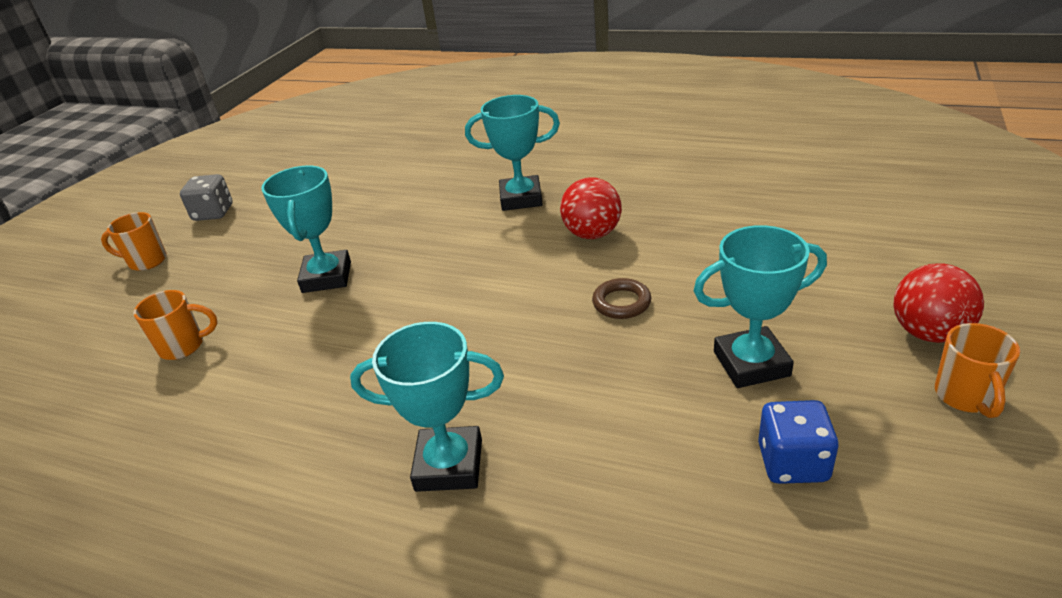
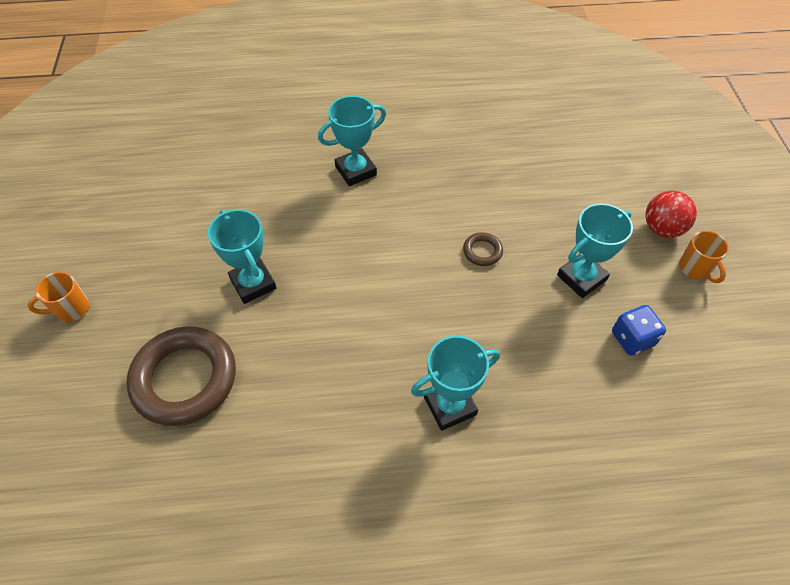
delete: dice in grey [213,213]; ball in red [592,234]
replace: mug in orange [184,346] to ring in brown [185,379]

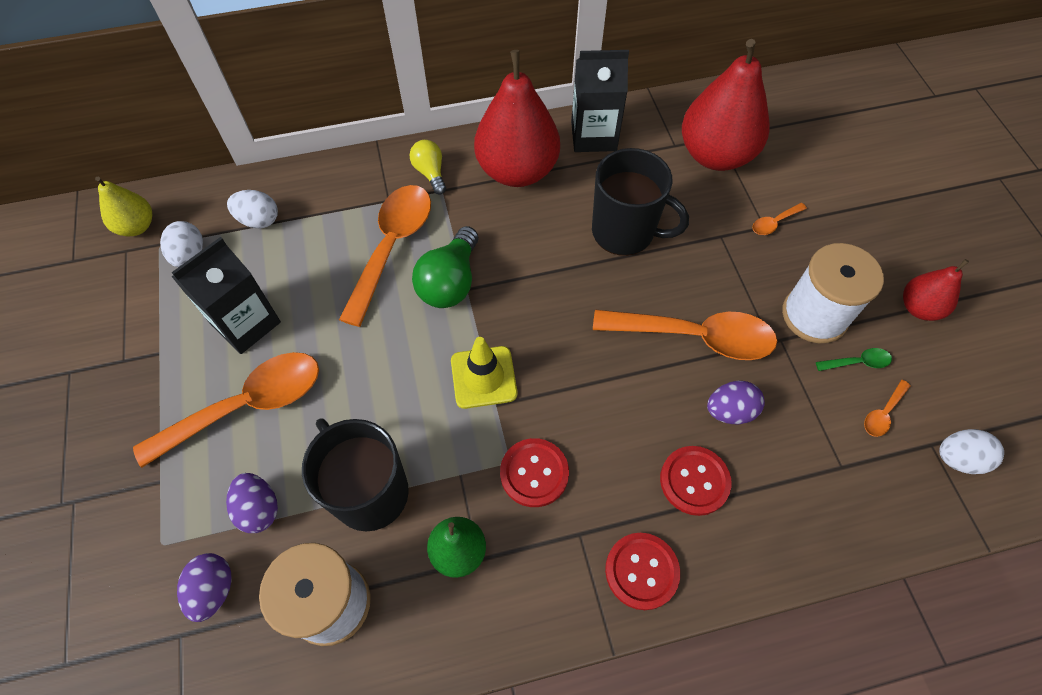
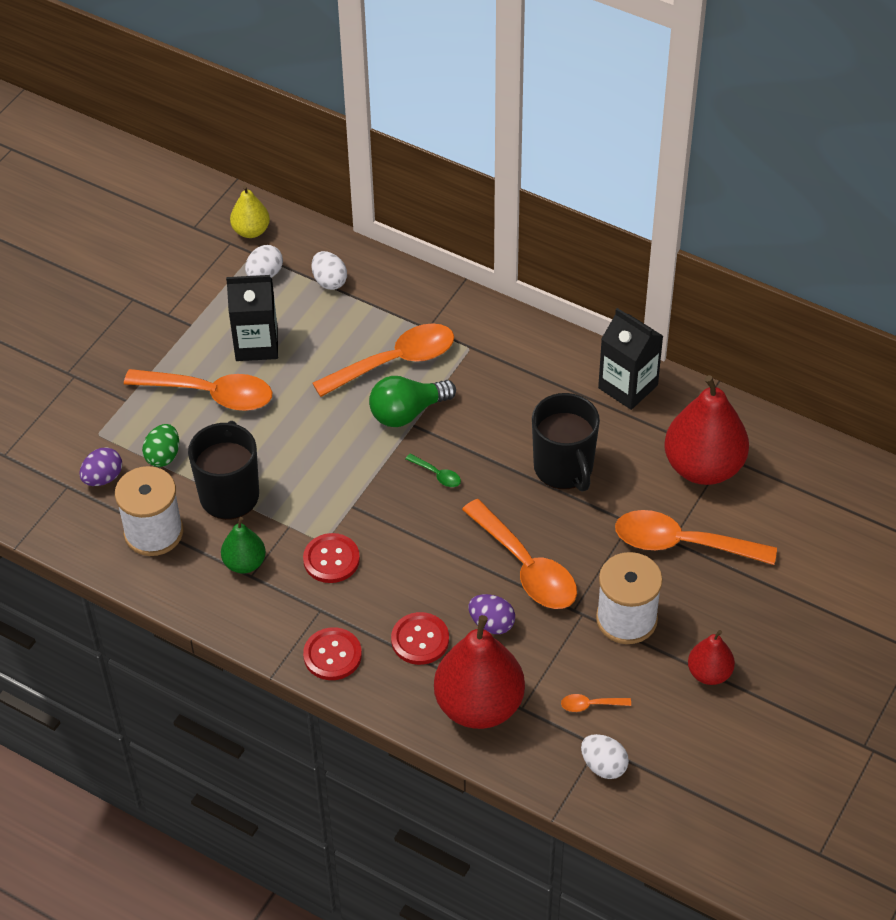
delete: light bulb in yellow [430,173]; traffic cone in yellow [483,377]
move: pear in red [517,171] to [479,705]; spoon in green [857,362] to [437,475]
recolor: egg in purple [259,509] to egg in green [163,456]
resize: spoon in orange [774,223] = [682,543] x2.43

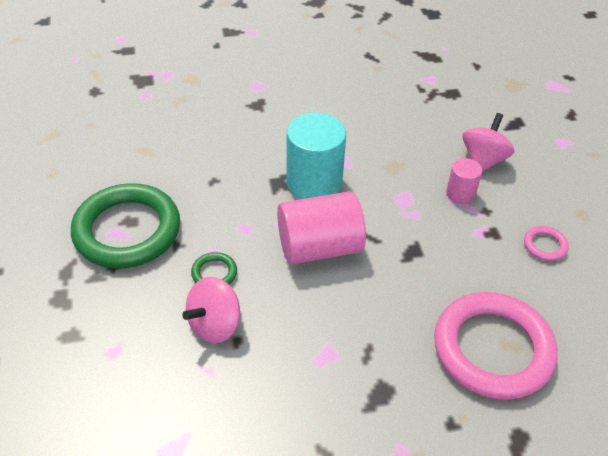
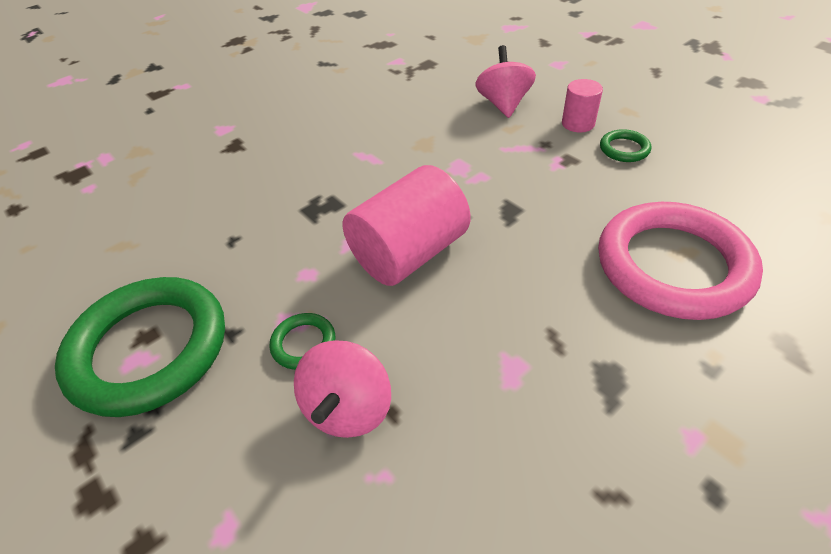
delete: cylinder in turquoise [314,183]
move: cylinder in pink [460,193] to [578,123]
recolor: ring in pink [545,245] to ring in green [624,149]

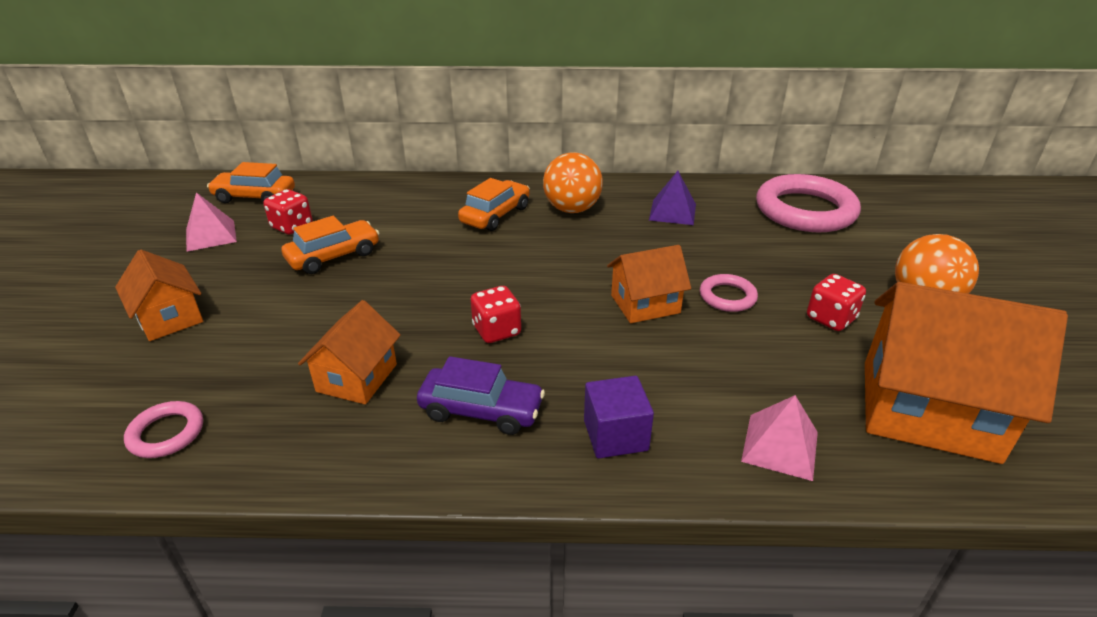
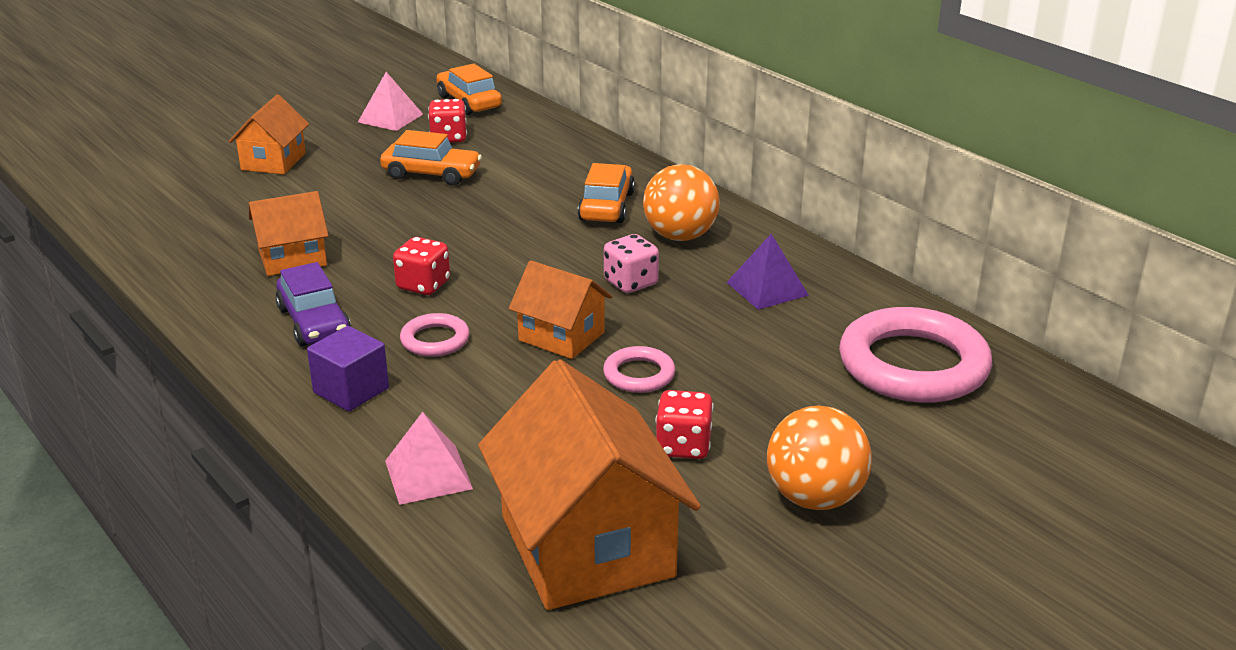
insert: dice in pink [631,283]
move: ring in pink [166,433] to [435,340]
rotate: car in orange [495,215] = [606,206] 75 degrees counterclockwise

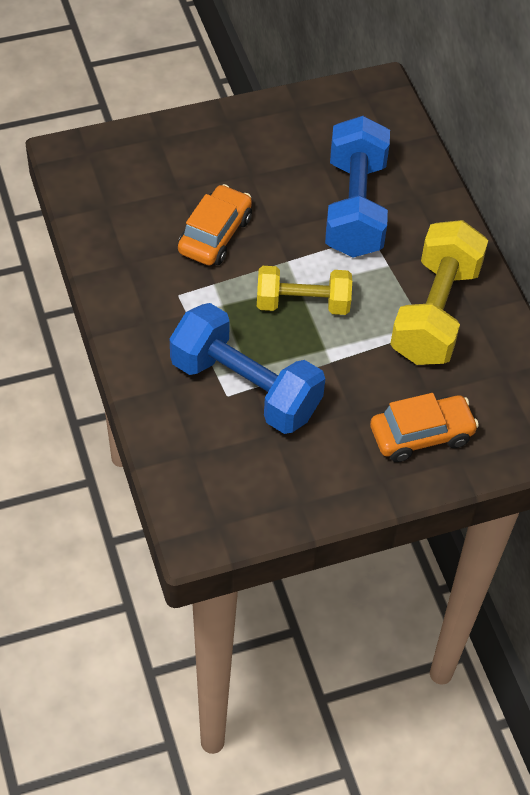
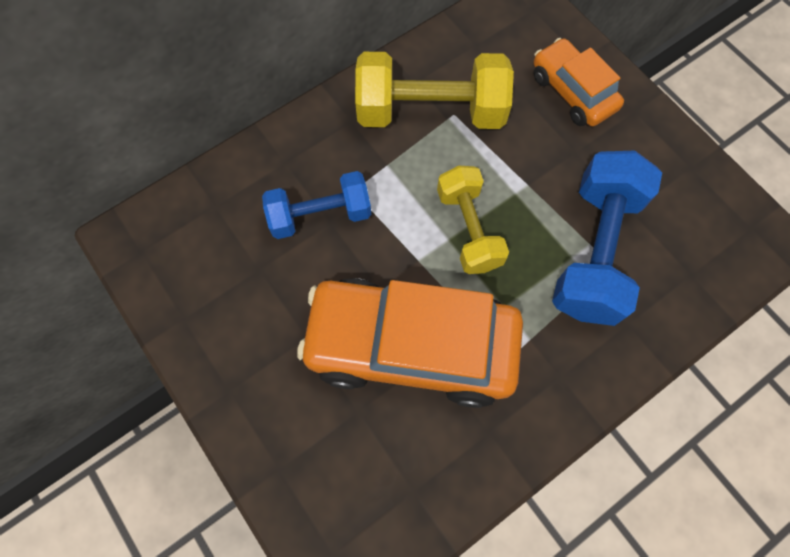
resize: car in orange [215,235] = [411,346] x1.85; dumbbell in blue [354,207] = [320,215] x0.64

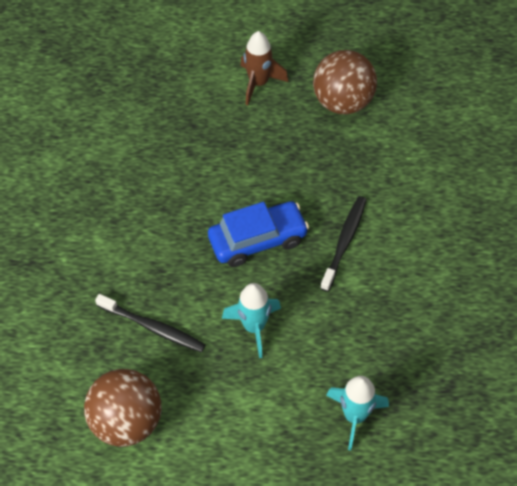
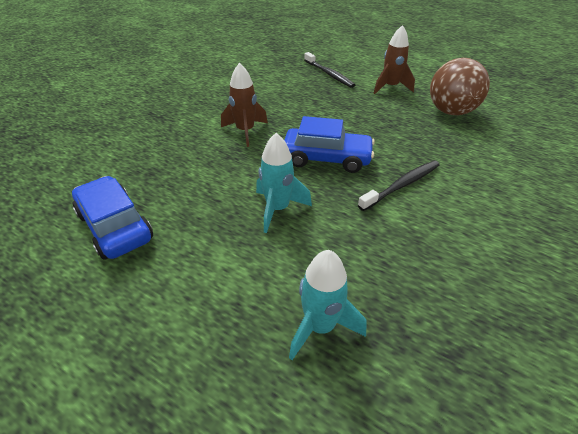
insert: rocket in brown [245,131]
move: toothbrush in black [153,327] to [329,74]
replace: ball in brown [127,421] to car in blue [115,226]

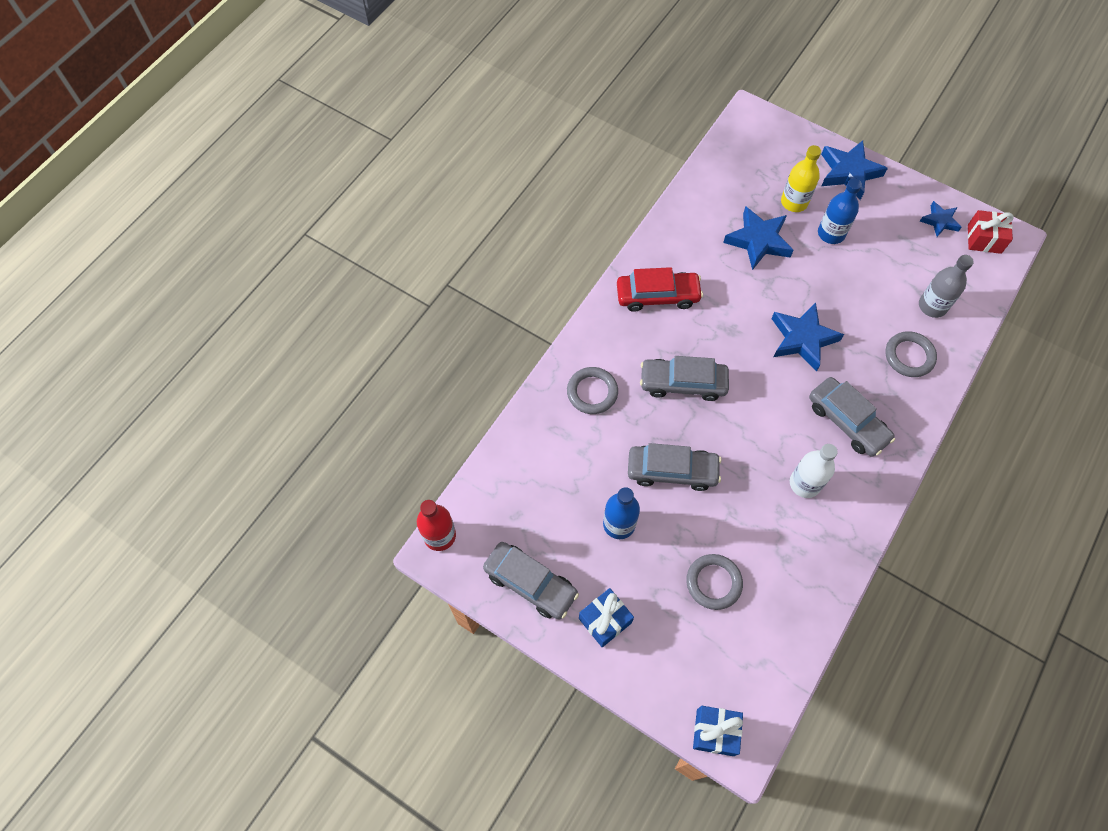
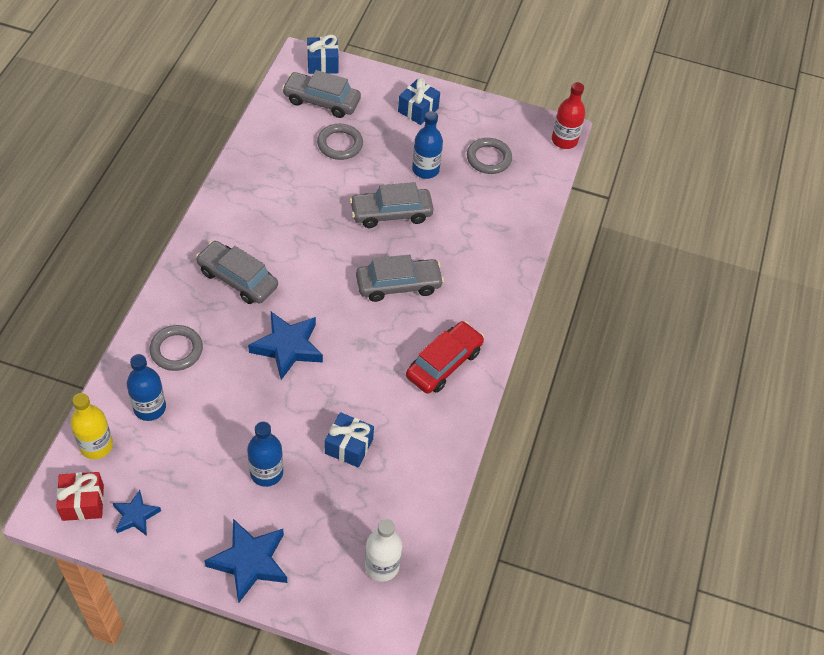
move: car in grey [530,583] to [321,101]; ring in grey [592,392] to [488,158]; bottle in yellow [794,202] to [96,445]; bottle in white [804,483] to [382,566]
replace: star in blue [758,241] to gift in blue [349,446]
recolor: bottle in grey [932,306] to bottle in blue [150,408]
rotate: car in red [657,296] = [444,363] 150 degrees clockwise

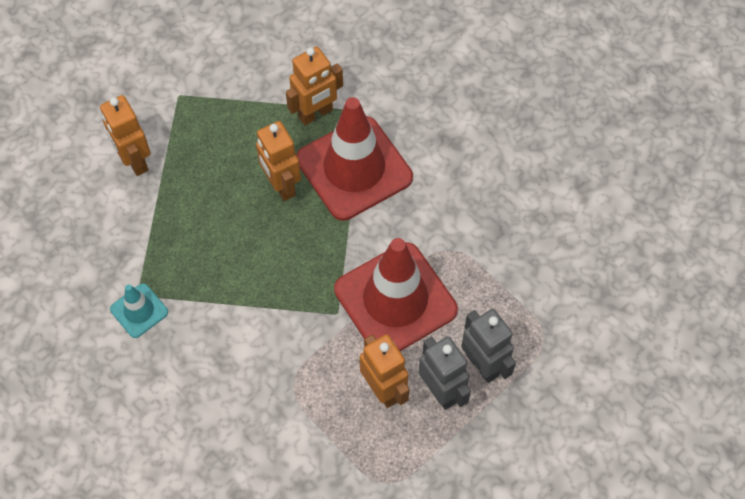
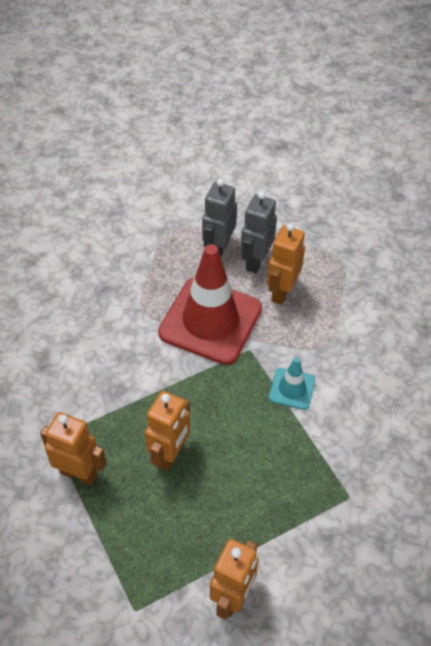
delete: traffic cone in red [354,168]
move: traffic cone in turquoise [139,311] to [292,389]

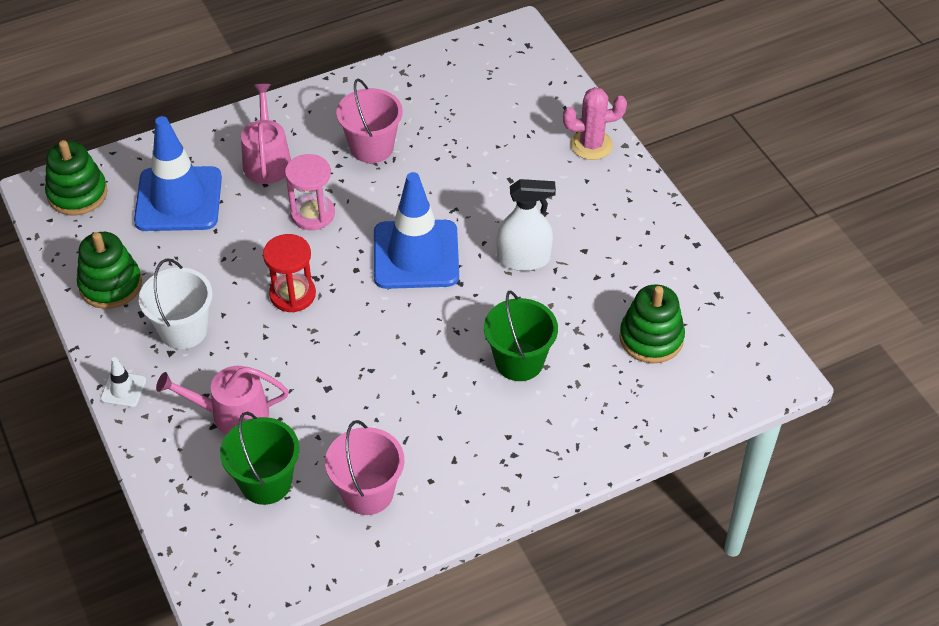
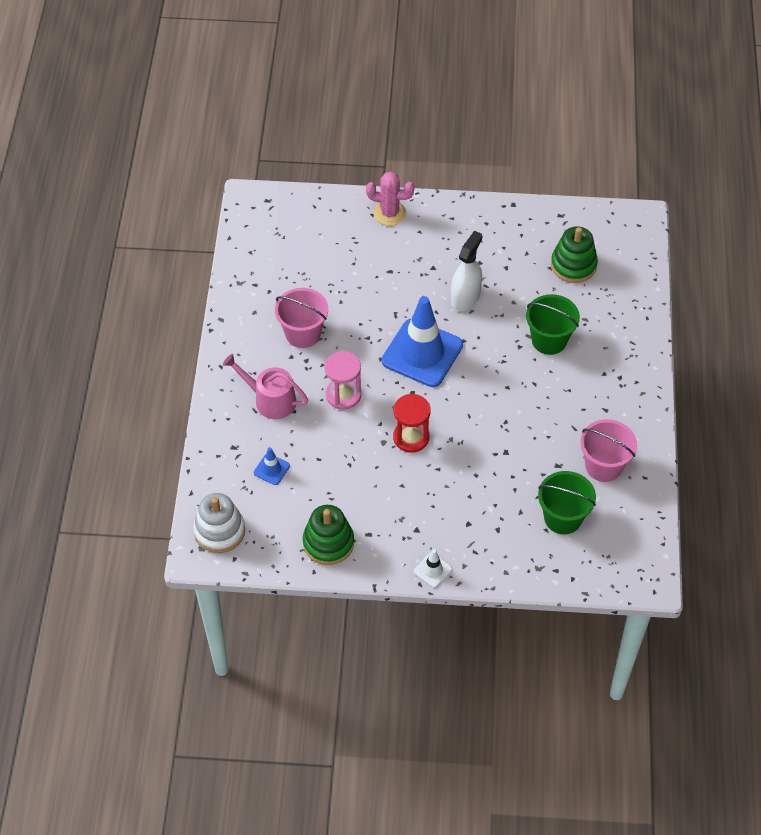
delete: bucket in white [183,330]; watering can in pink [232,414]
recolor: stacking toy in green [77,194] to stacking toy in white [219,531]
rotate: cactus in pink [591,145] = [389,213] 75 degrees clockwise
resize: traffic cone in blue [178,199] = [271,469] x0.42

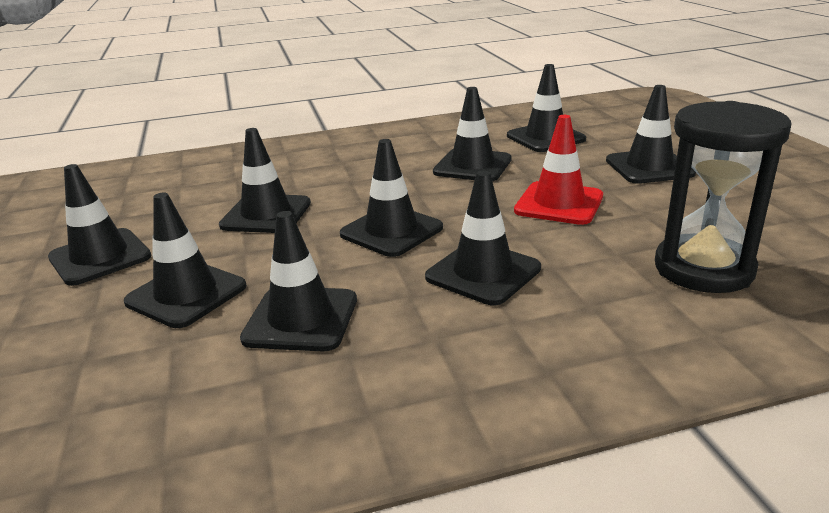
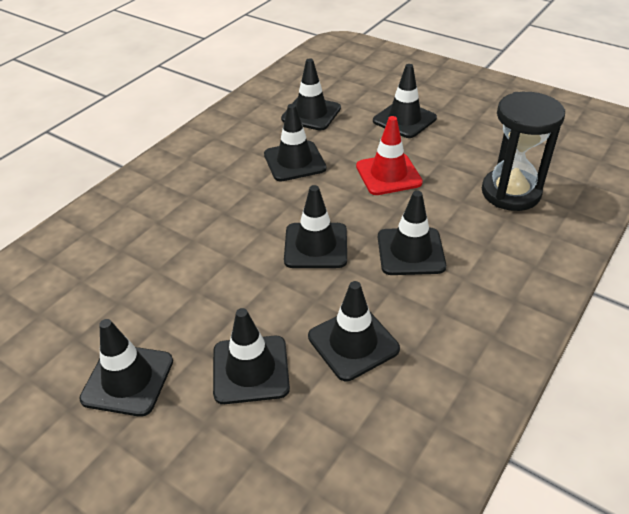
delete: traffic cone in black [266,214]

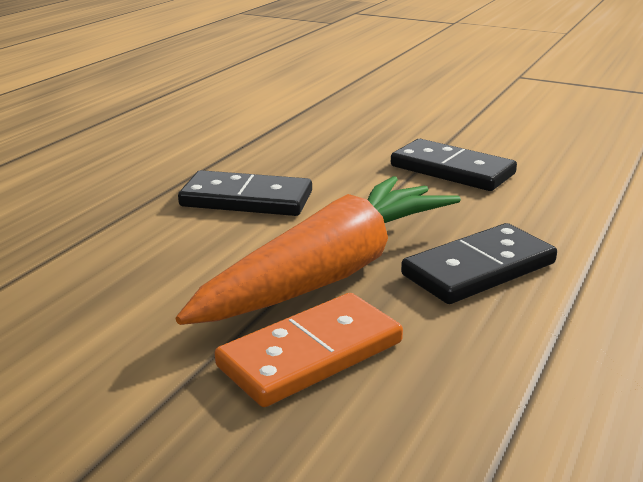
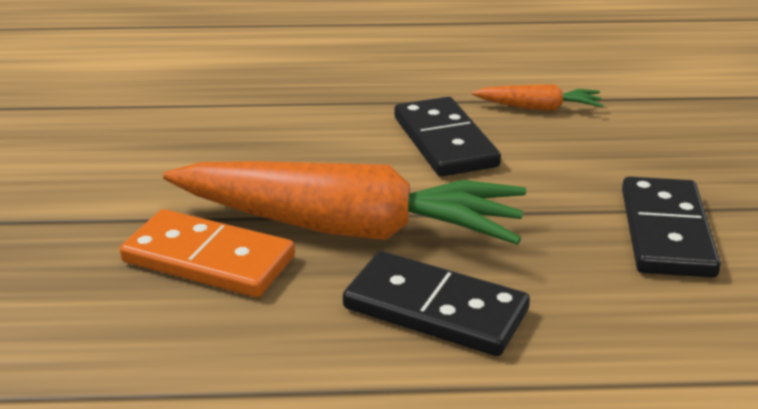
insert: carrot in orange [538,108]

